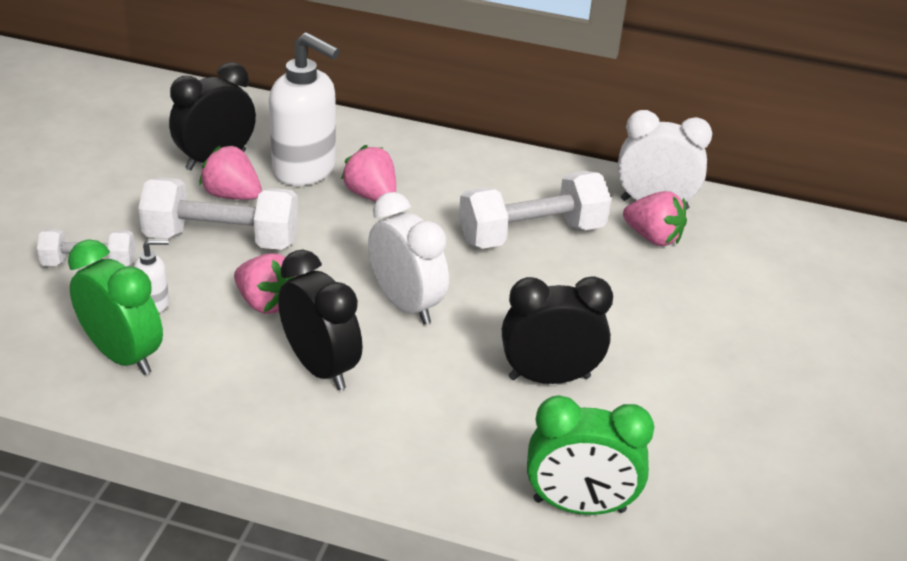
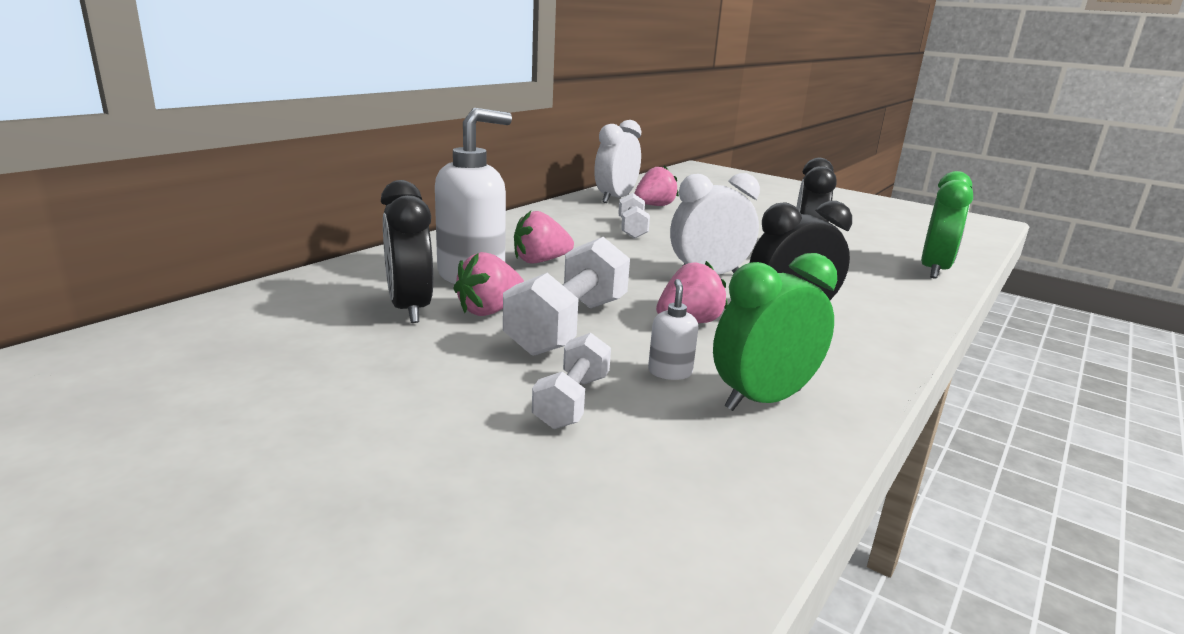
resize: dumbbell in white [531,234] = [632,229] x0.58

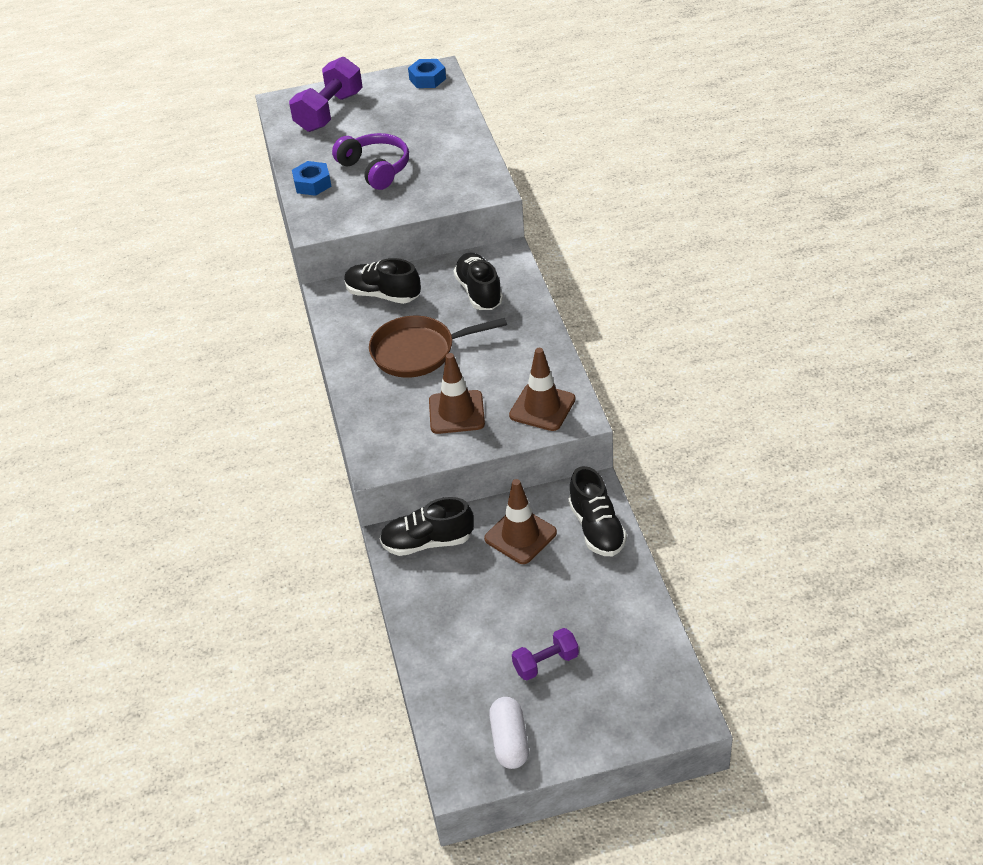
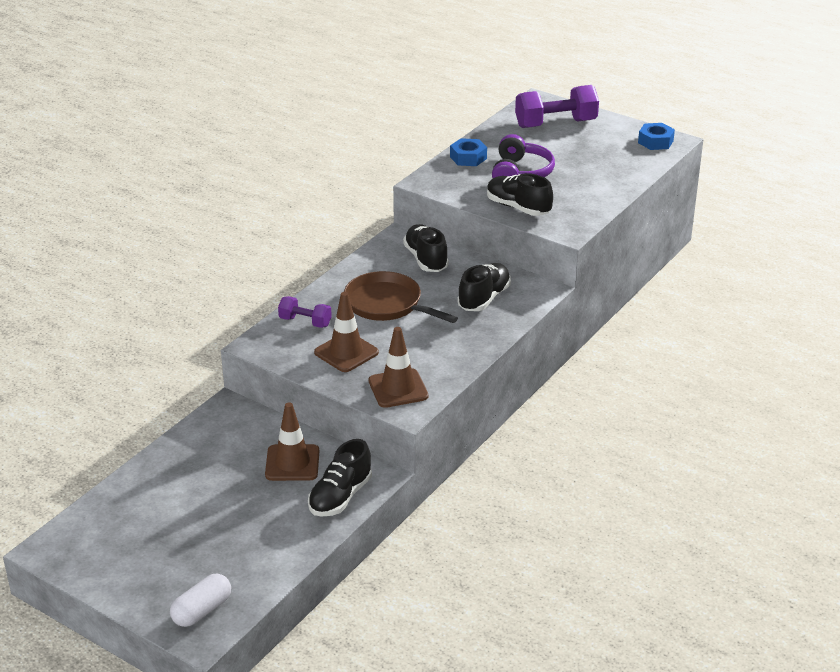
move: shoe in black [427,542] to [518,207]; capsule in white [509,741] to [202,610]; dumbbell in purple [546,663] to [305,322]

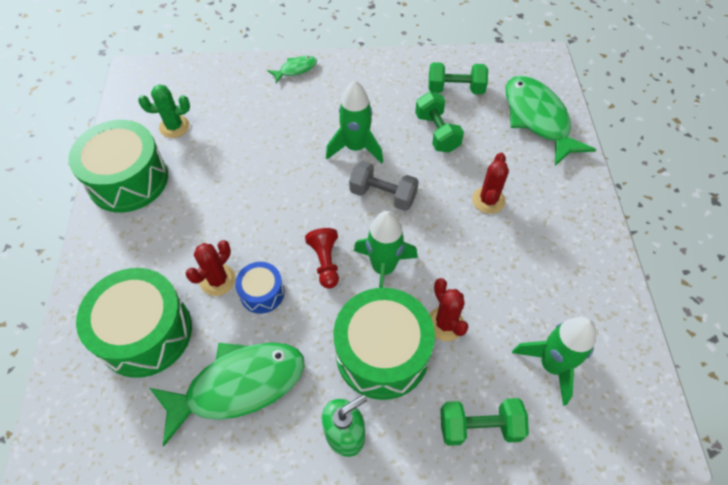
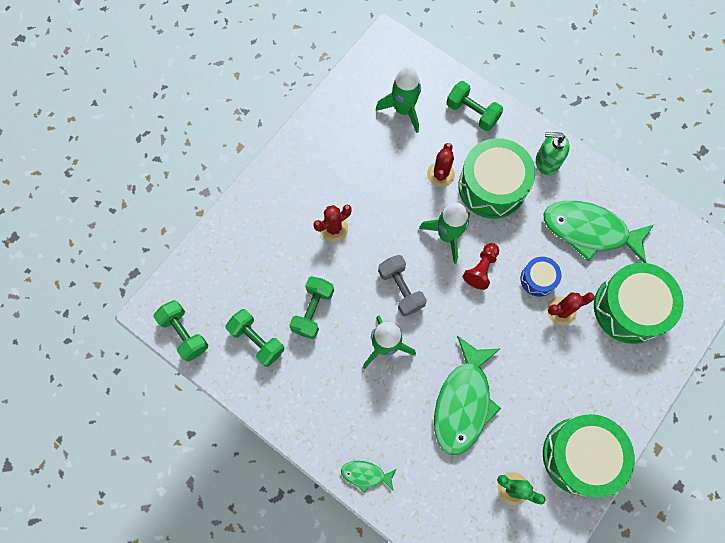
insert: dumbbell in green [184,333]
move: fish in green [538,119] to [463,402]

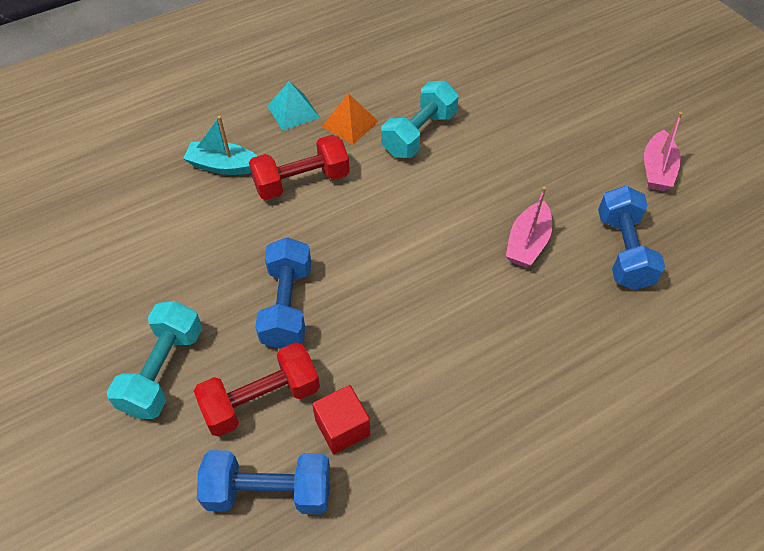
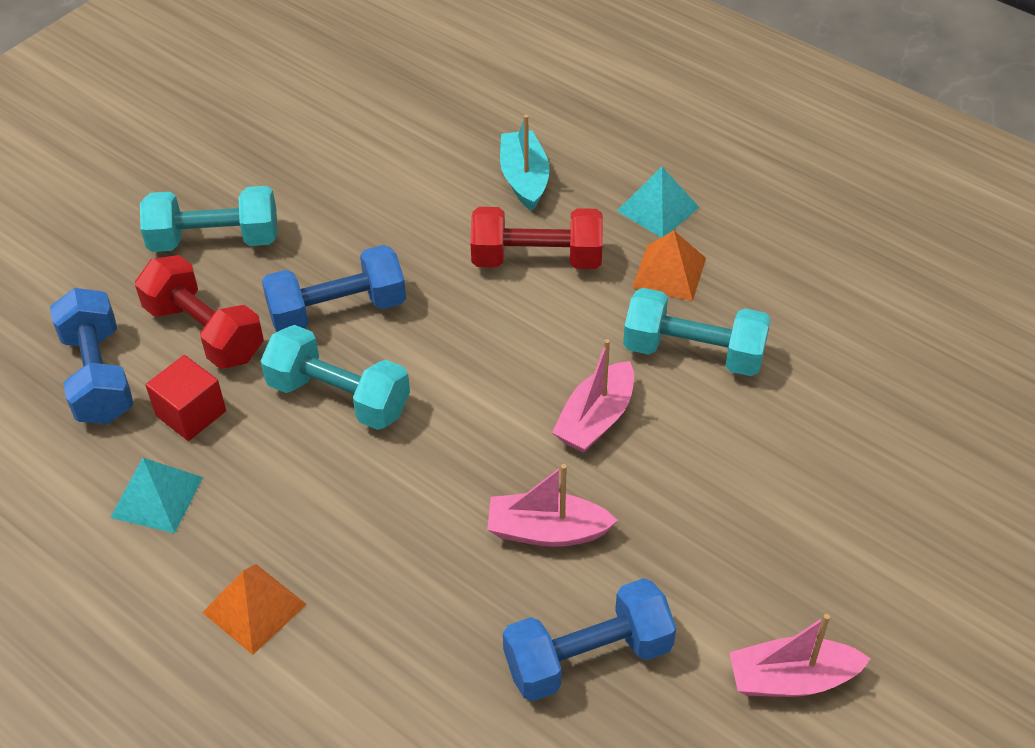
insert: pyramid in turquoise [157,497]; pyramid in orange [254,608]; dumbbell in turquoise [339,397]; boat in pink [595,419]
rotate: dumbbell in red [301,181] = [536,259] 45 degrees counterclockwise

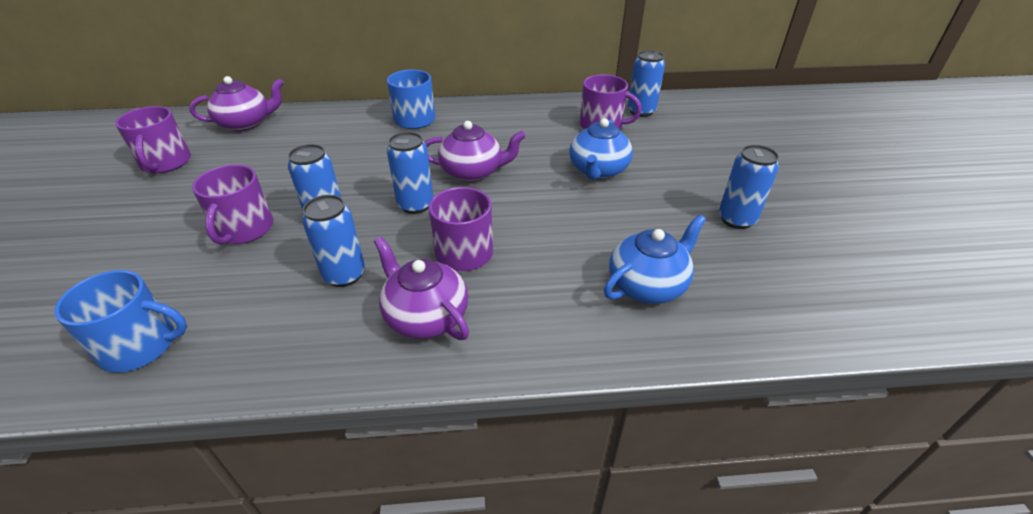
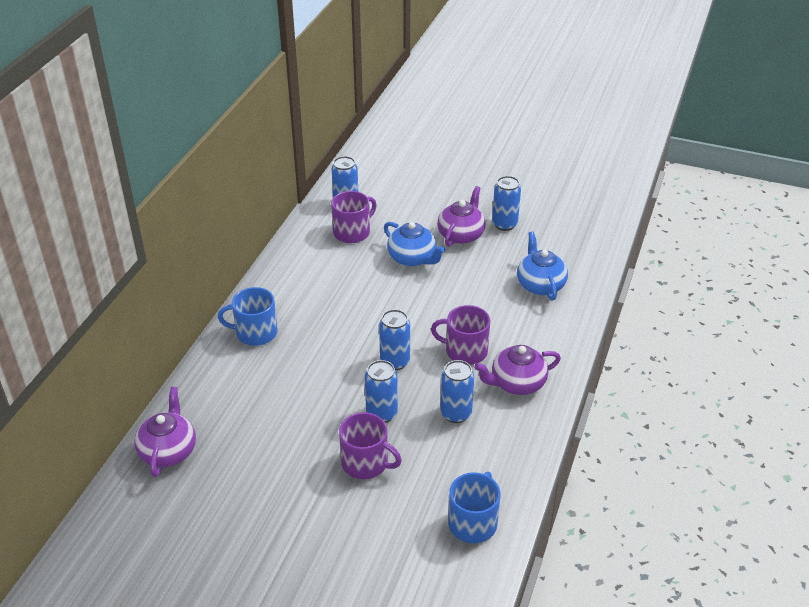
delete: mug in purple [166,163]
move: teapot in purple [473,172] to [461,235]

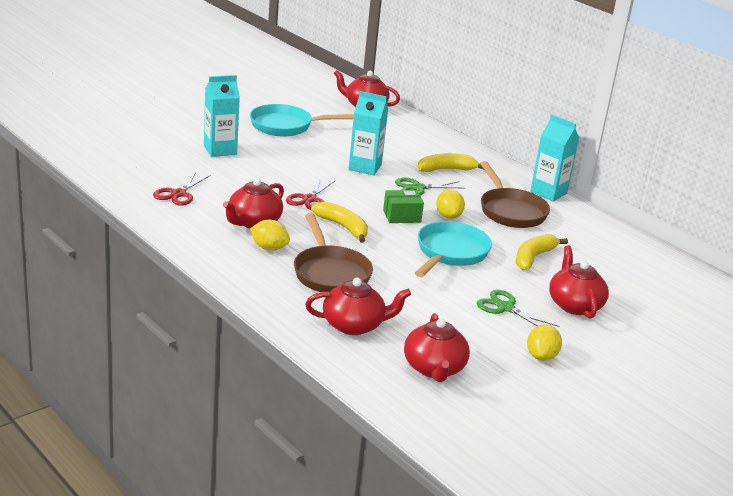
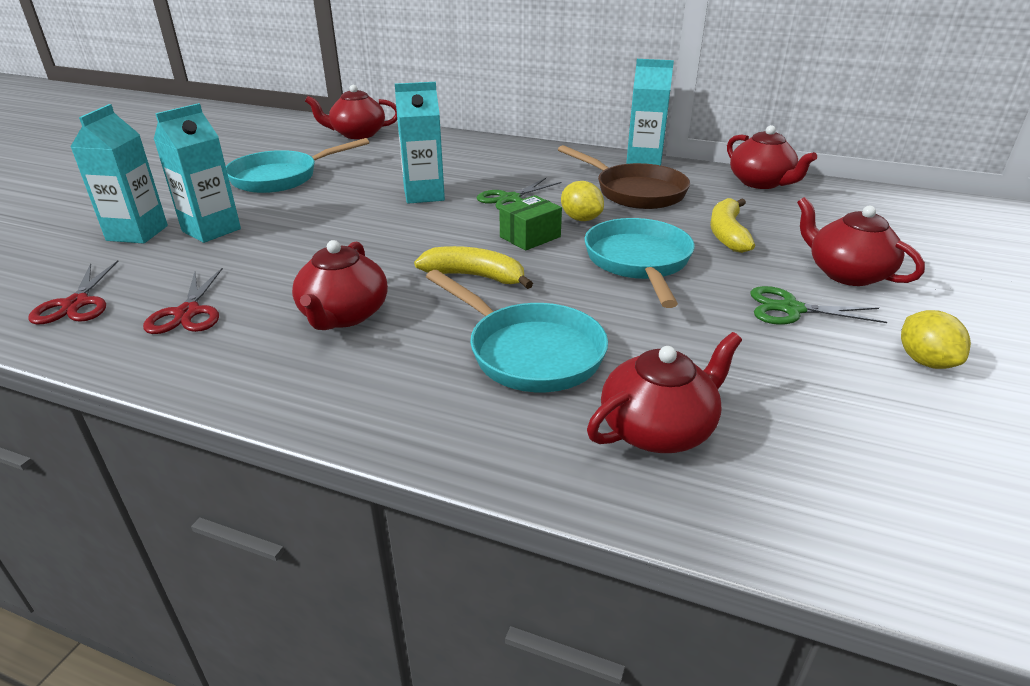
delete: lemon in yellow [269,248]; banana in yellow [446,169]
insert: carton in turquoise [137,233]
move: scissors in red [309,199] to [76,304]; teapot in red [434,368] to [761,183]
recolor: pan in brown [330,273] to pan in turquoise [529,352]

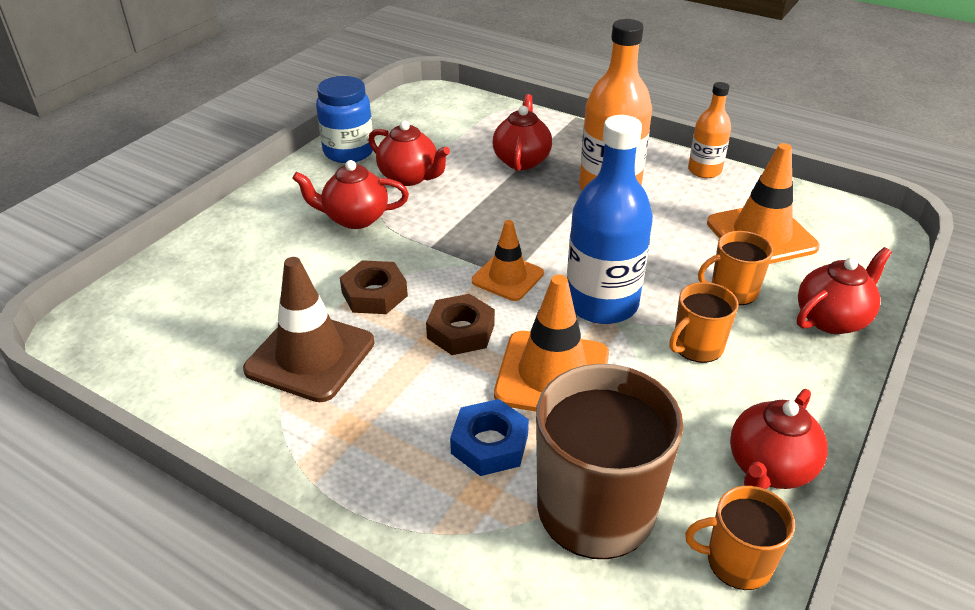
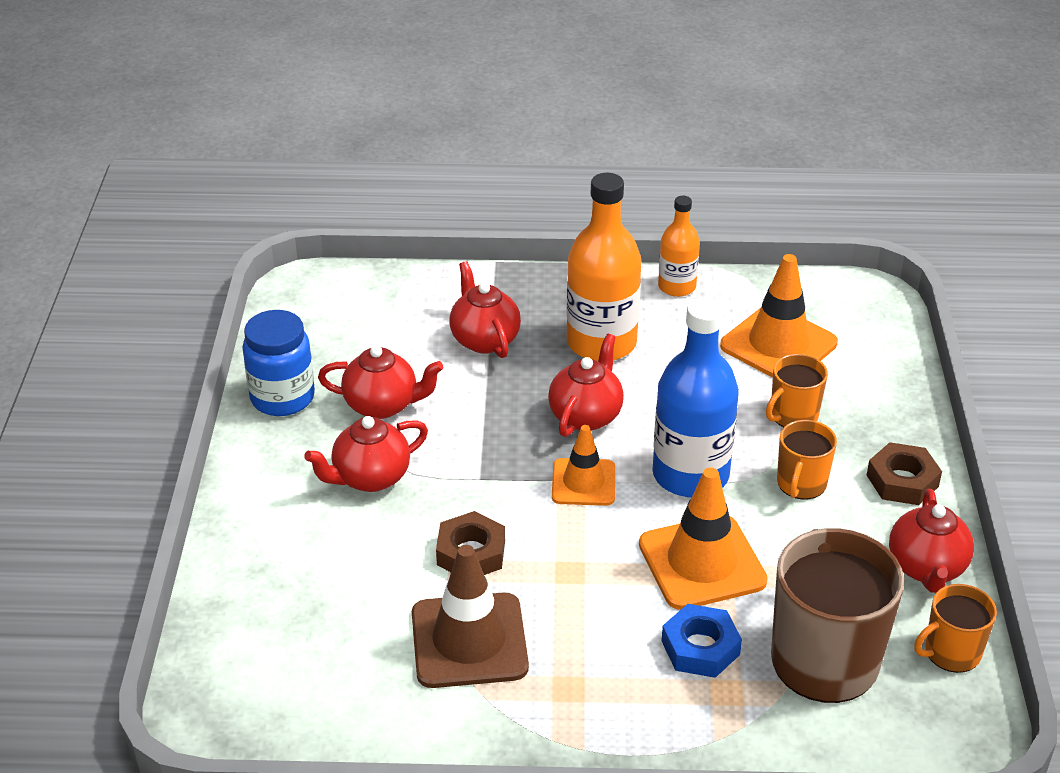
move: nut in brown [461,331] to [902,481]; teapot in red [832,319] to [586,415]

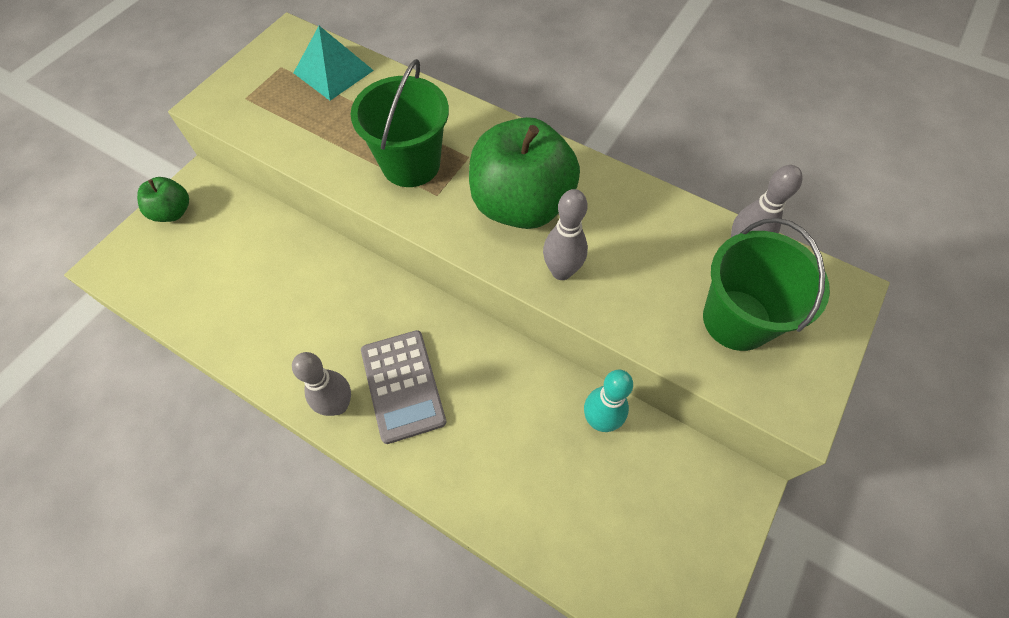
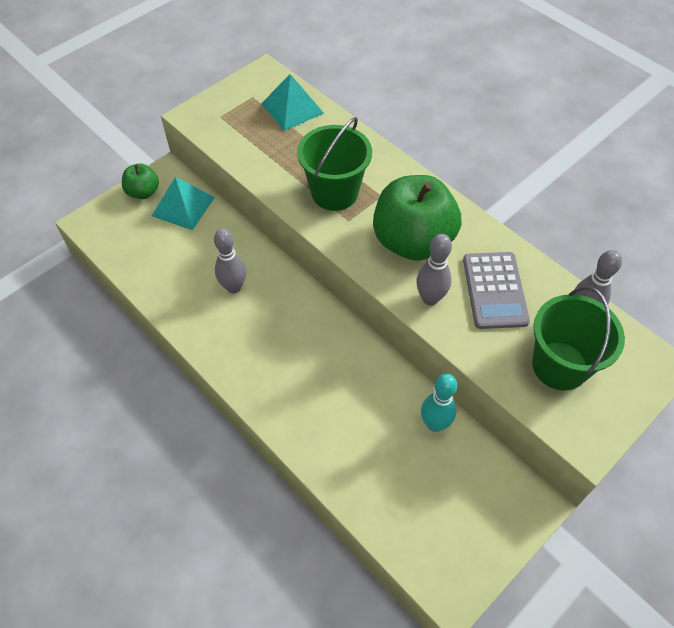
insert: pyramid in turquoise [183,206]
move: bowling pin in grey [338,405] to [234,287]; calculator in grey [403,385] to [495,290]

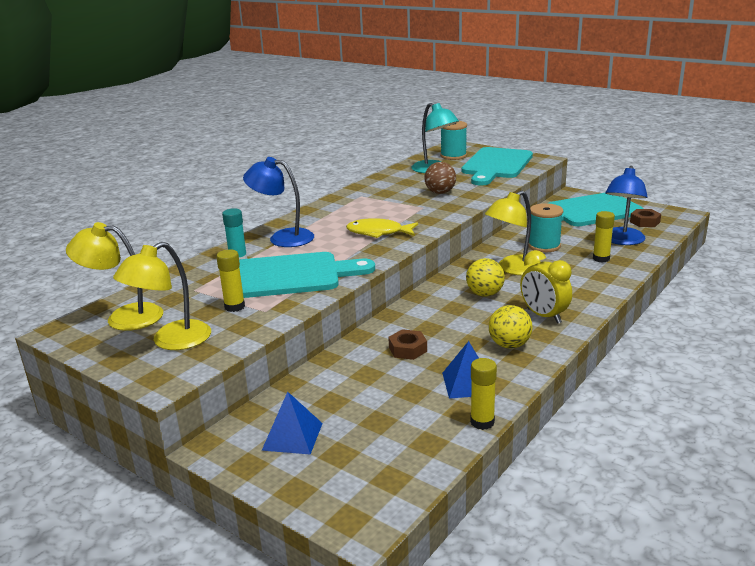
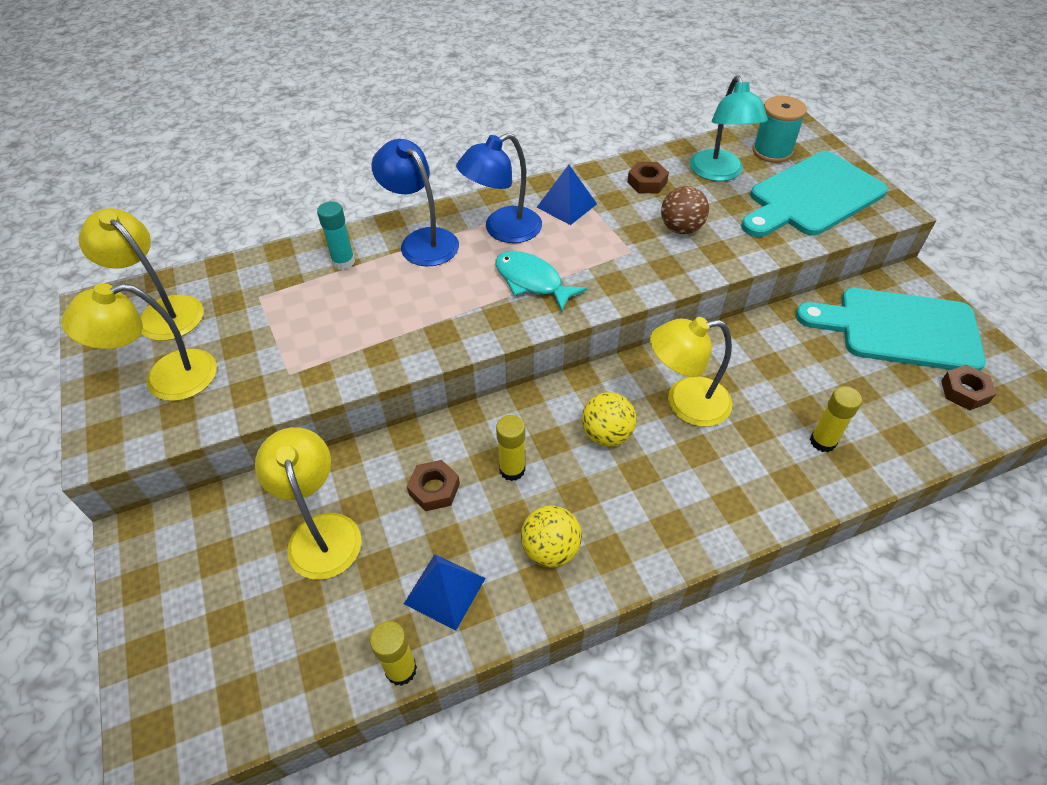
delete: cutting board in turquoise [290,276]; clock in yellow [544,316]; spool in turquoise [544,246]
insert: lamp in yellow [321,531]; nut in brown [647,182]
move: glue stick in yellow [234,307] to [512,469]; pyramid in blue [292,436] to [566,205]; lamp in blue [622,241] to [503,230]
recolor: fish in yellow [378,233] to fish in turquoise [532,281]

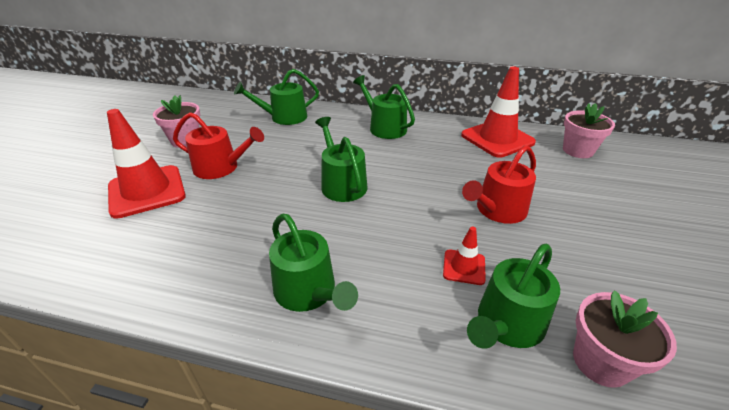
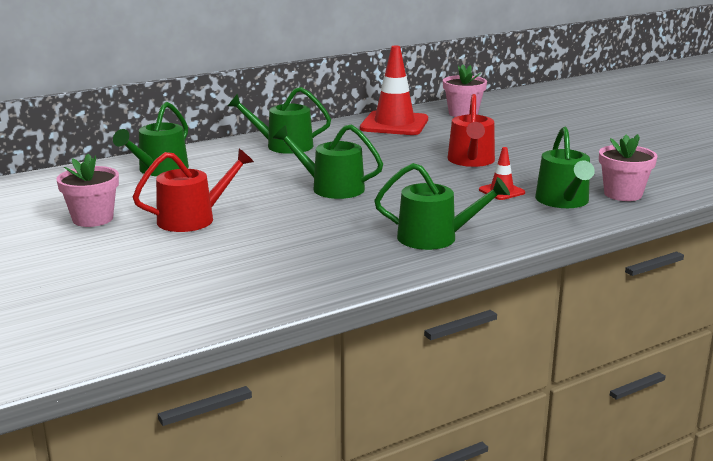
delete: traffic cone in red [147,191]

